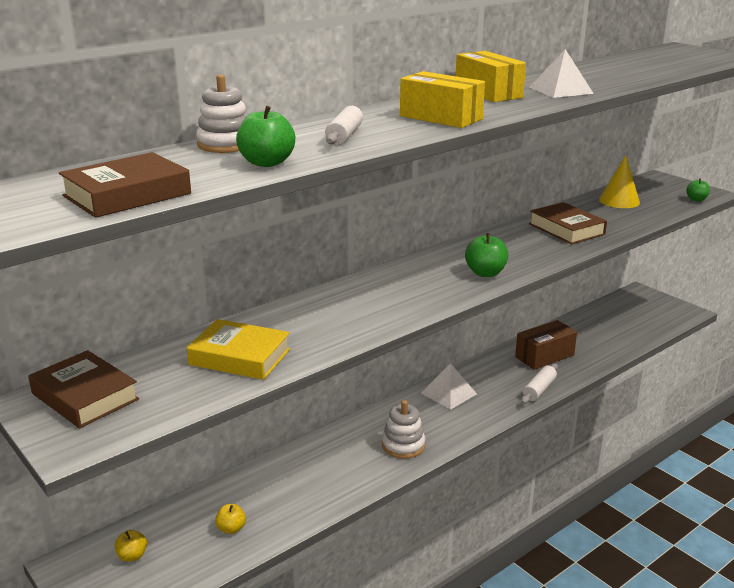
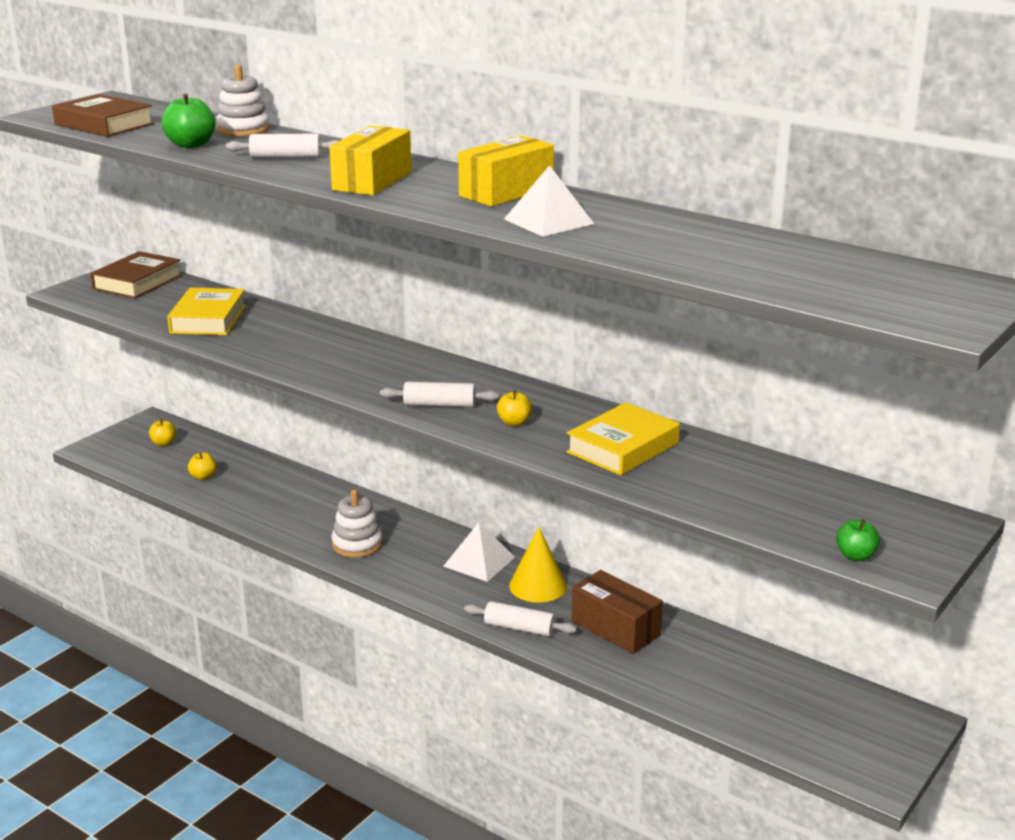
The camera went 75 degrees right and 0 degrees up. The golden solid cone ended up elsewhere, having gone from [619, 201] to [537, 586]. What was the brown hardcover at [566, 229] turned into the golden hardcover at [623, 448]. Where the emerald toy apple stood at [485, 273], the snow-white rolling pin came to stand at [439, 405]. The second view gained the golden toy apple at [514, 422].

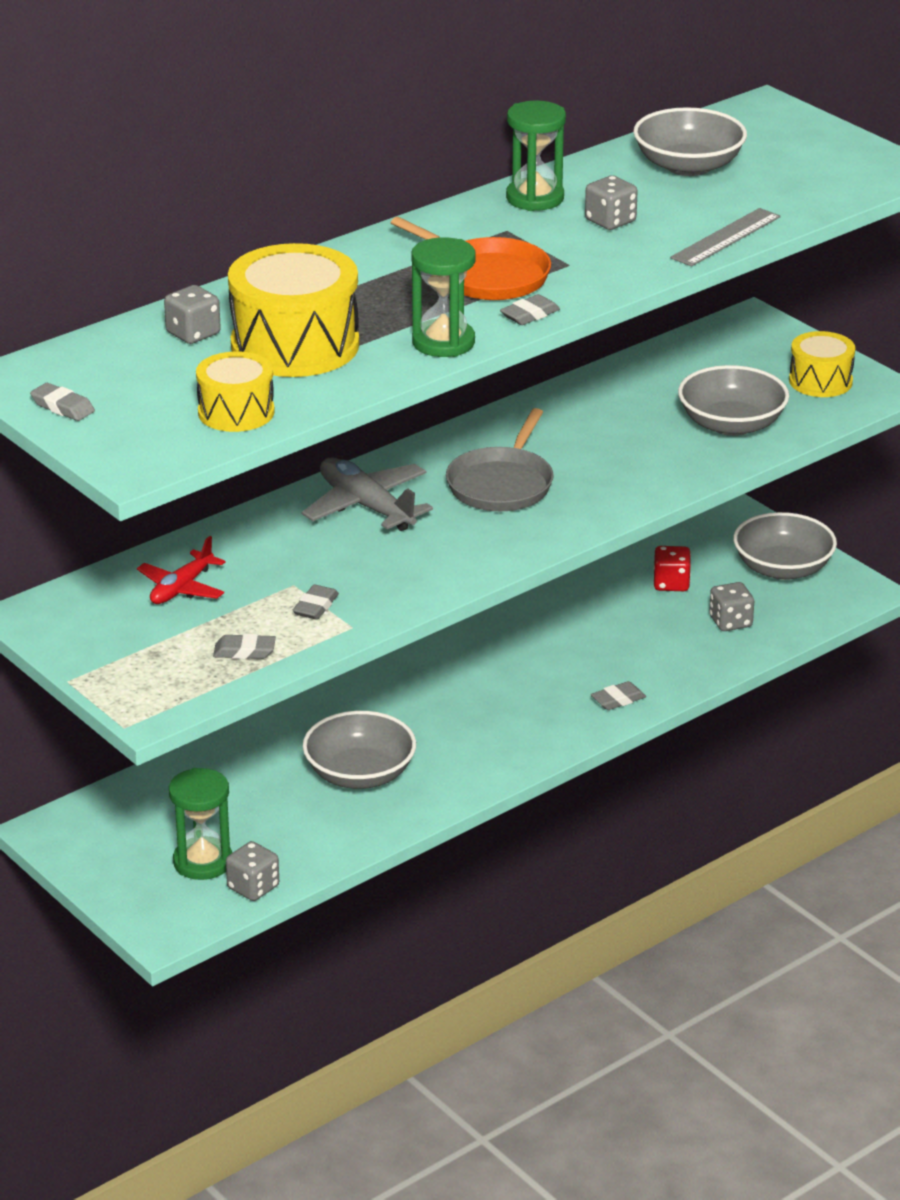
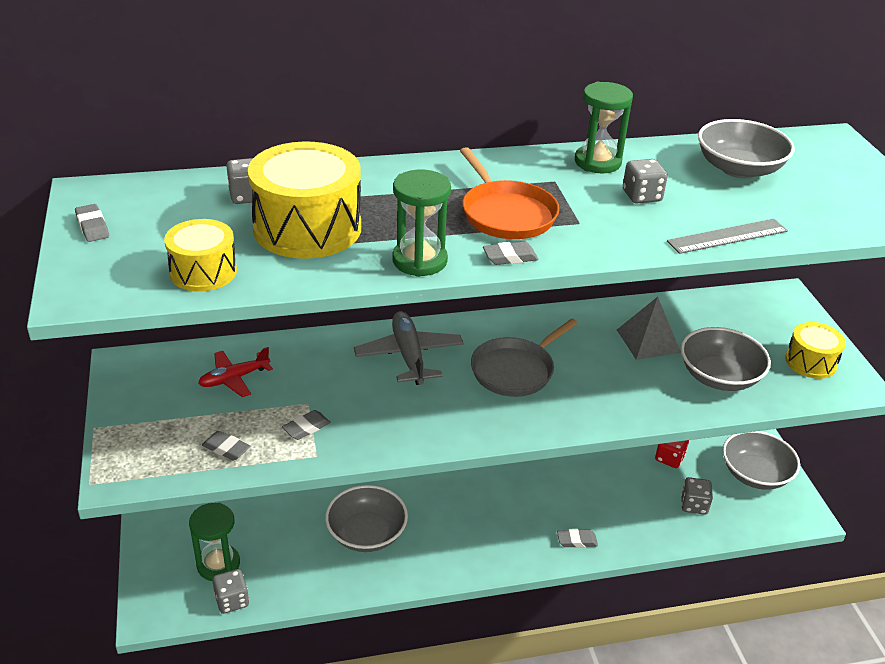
The camera went 25 degrees right and 5 degrees up. The second view gained the grey solid pyramid at [648, 341].

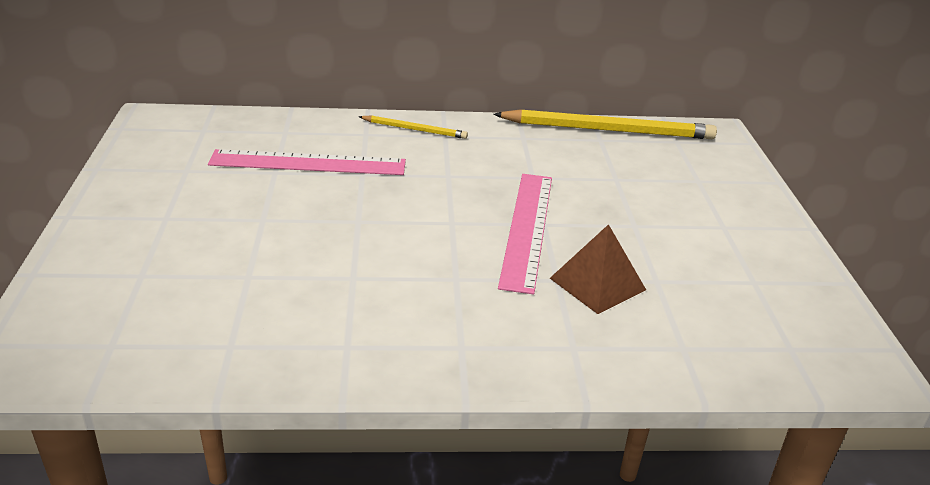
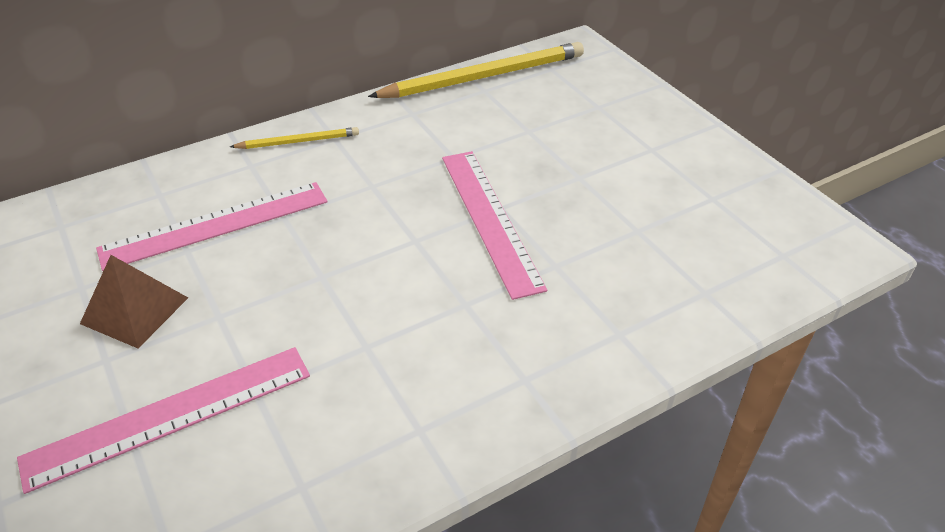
The camera went 25 degrees left and 10 degrees up. The brown solid pyramid ended up elsewhere, having gone from [597, 284] to [135, 310]. The second view gained the rose-pink measuring stick at [170, 416].

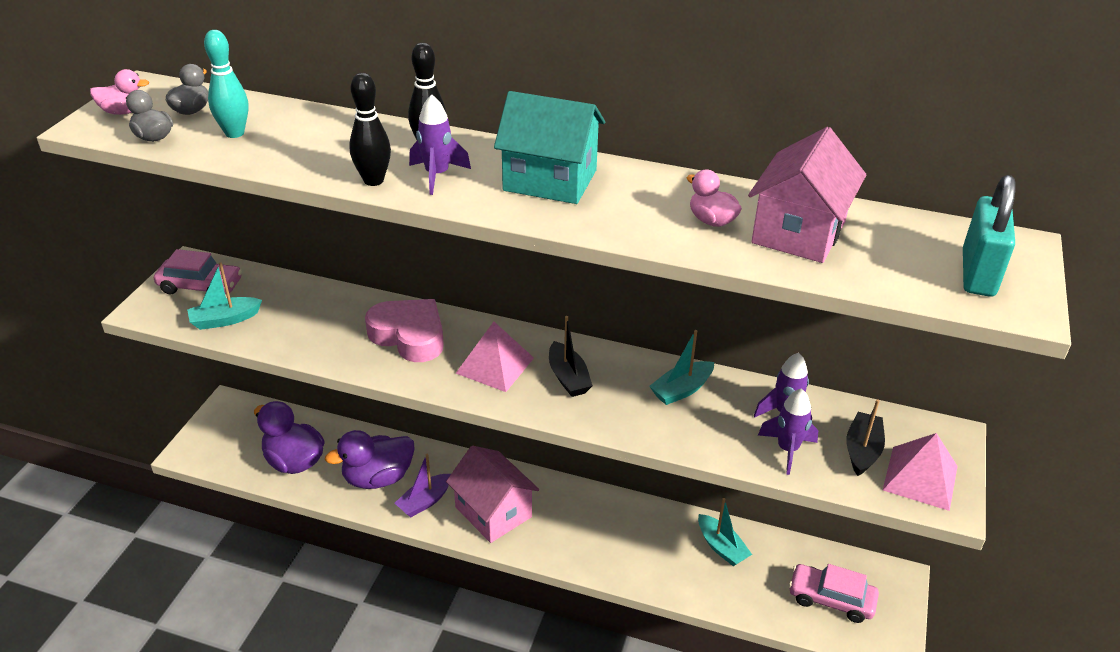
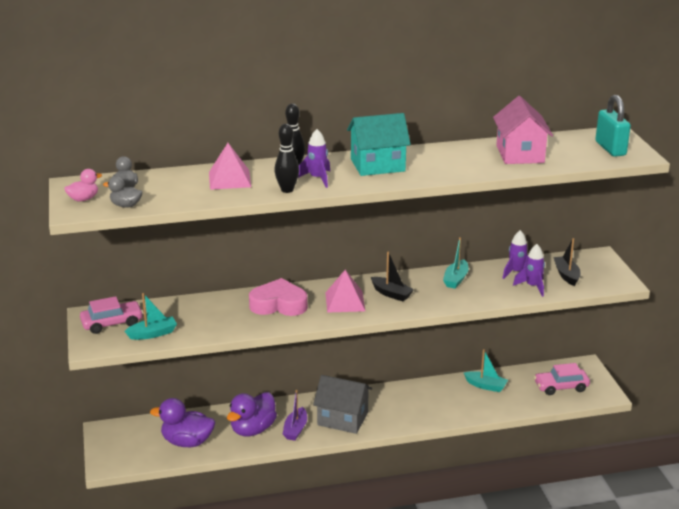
The camera went 30 degrees left and 10 degrees down. The second view lost the turquoise tenpin at [234, 133]. The second view lost the rose-pink rubber duck at [711, 221]. The turquoise toy boat at [225, 320] ended up facing another way, 150 degrees counterclockwise from before. The rose-pink solid pyramid ended up elsewhere, having gone from [920, 478] to [230, 179]. What was the rose-pink house at [493, 512] turned into the grey house at [342, 419].

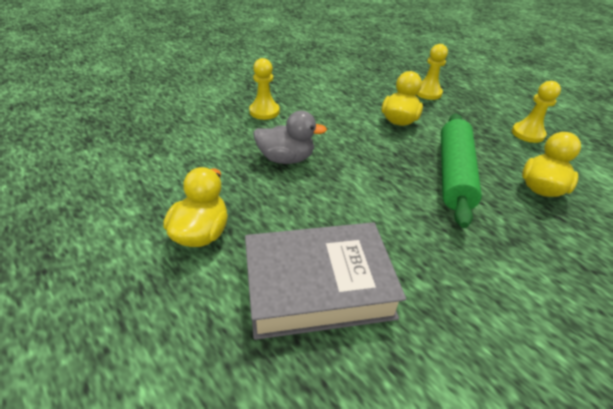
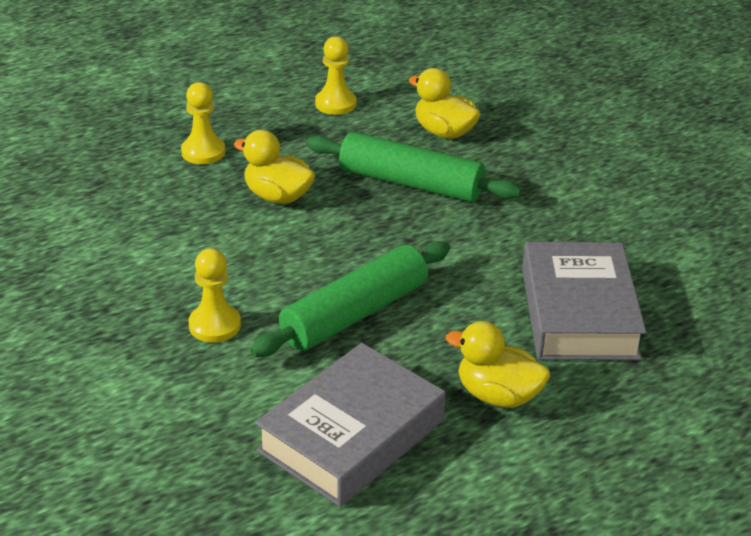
The camera went 80 degrees left and 5 degrees down. Where the grey rubber duck stood at [286, 159], the emerald rolling pin came to stand at [355, 314]. The second view gained the grey hardcover at [351, 435].

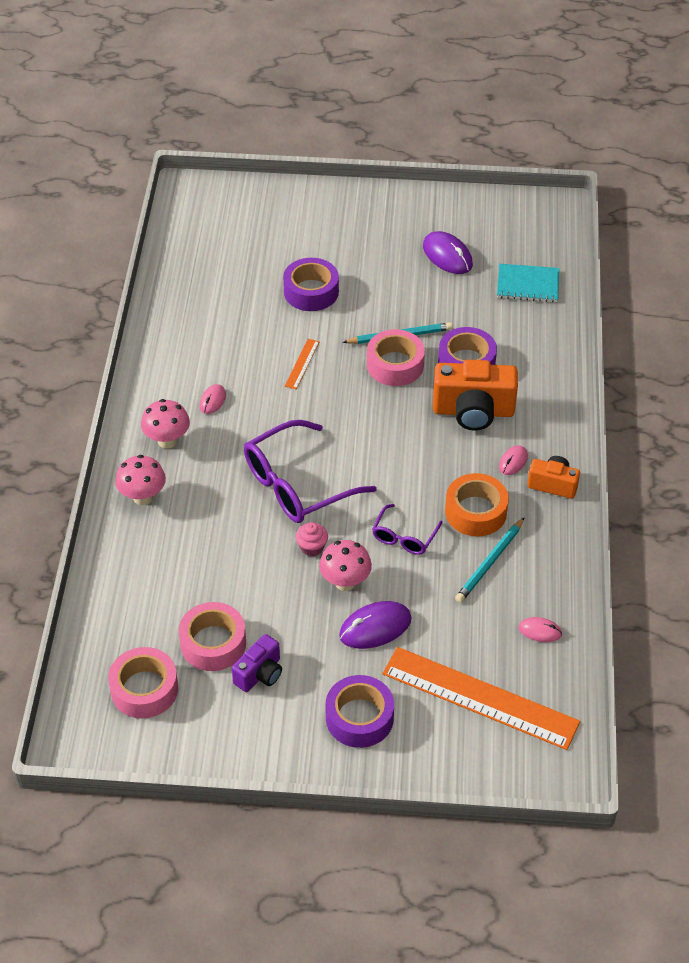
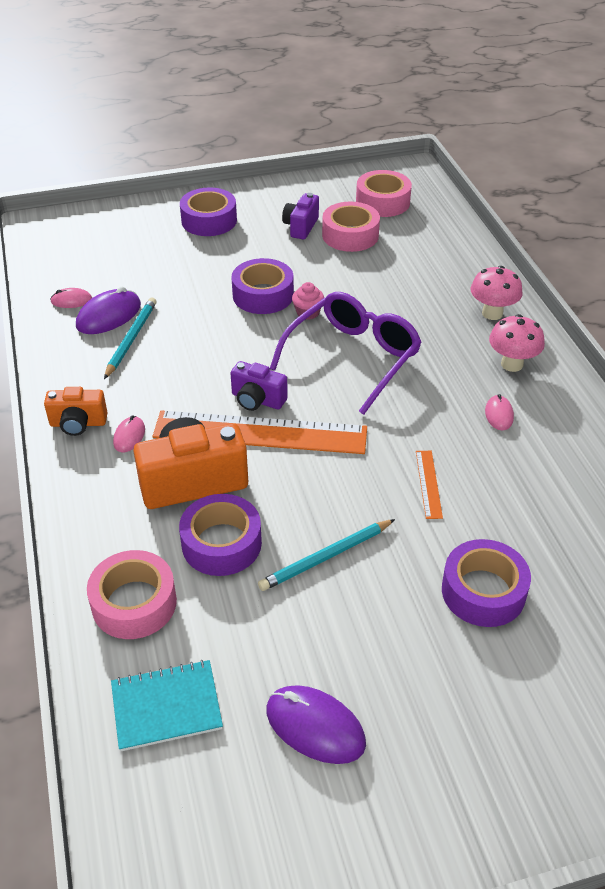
The camera went 160 degrees right and 5 degrees down. The rose-pink roll of tape ended up elsewhere, having gone from [395, 365] to [134, 603]. The second view lost the bright orange roll of tape at [475, 512]. The second view lost the purple glasses at [404, 536]. Where the rose-pink mushroom stood at [345, 582], the purple roll of tape came to stand at [263, 295]. The purple computer mouse ended up elsewhere, having gone from [375, 627] to [109, 316]. The bright orange measuring stick ended up elsewhere, having gone from [480, 697] to [260, 433]. The second view gained the purple camera at [257, 400].

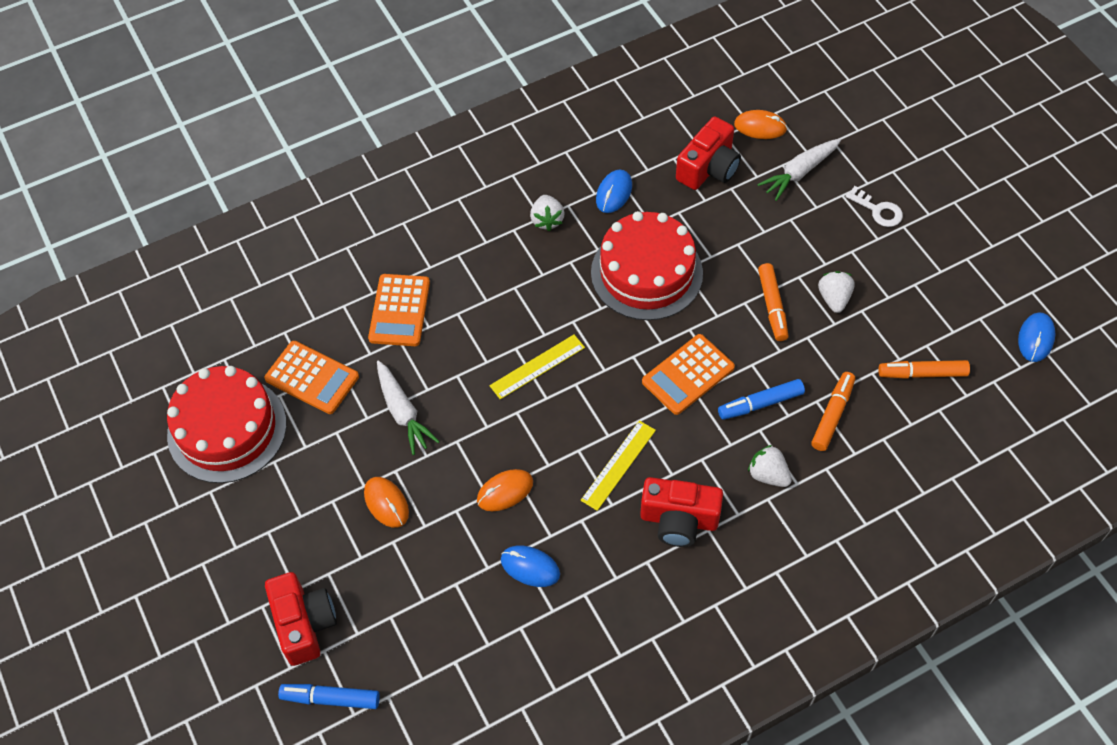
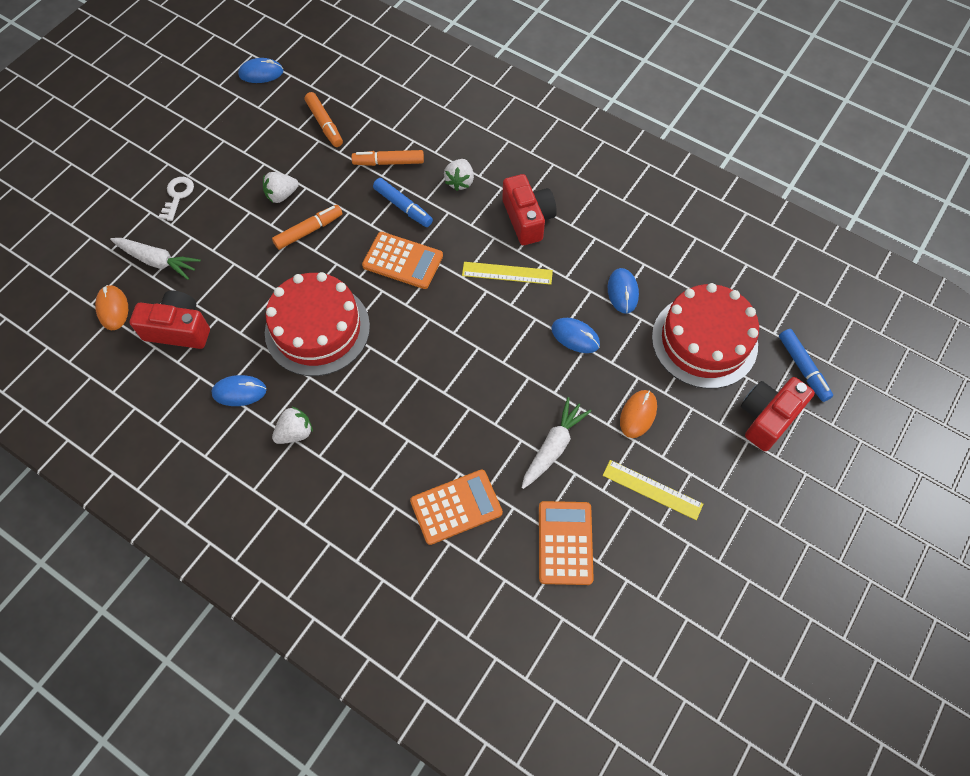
The camera went 120 degrees left and 5 degrees up. The golden measuring stick ended up elsewhere, having gone from [537, 366] to [652, 489]. The crimson gateau ended up elsewhere, having gone from [227, 429] to [704, 341]. What was the bright orange computer mouse at [505, 491] turned into the blue computer mouse at [575, 337].

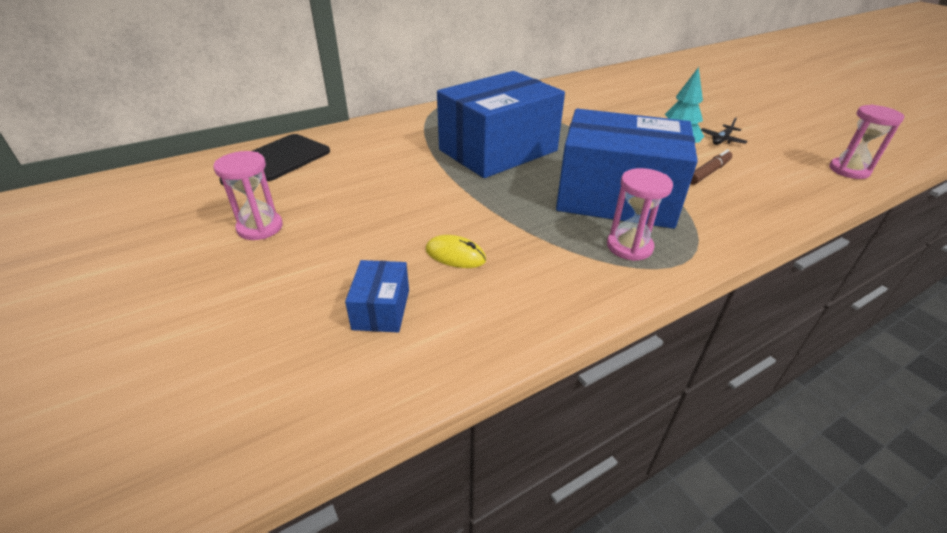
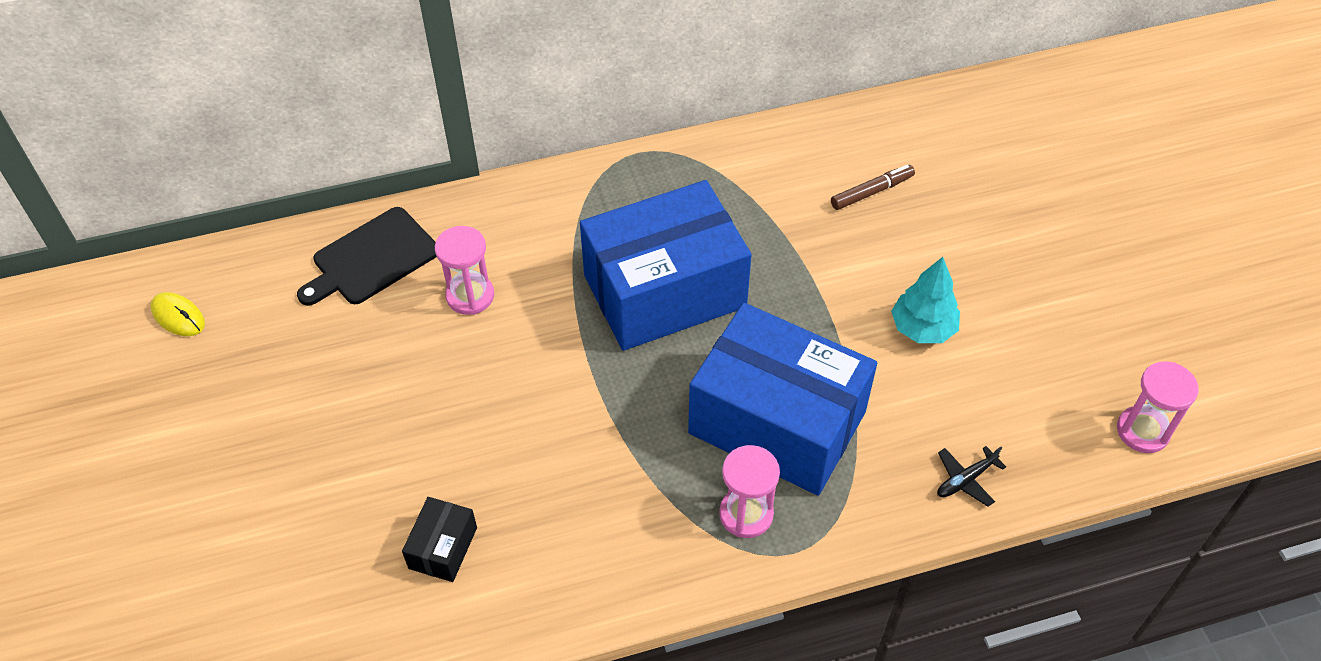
The camera went 15 degrees right and 15 degrees up. The black plane ended up elsewhere, having gone from [722, 140] to [965, 480]. The brown felt pen ended up elsewhere, having gone from [708, 172] to [871, 192]. The rose-pink hourglass ended up elsewhere, having gone from [260, 227] to [470, 296]. The golden computer mouse ended up elsewhere, having gone from [455, 255] to [178, 316]. What was the blue parcel at [381, 309] turned into the black parcel at [443, 548].

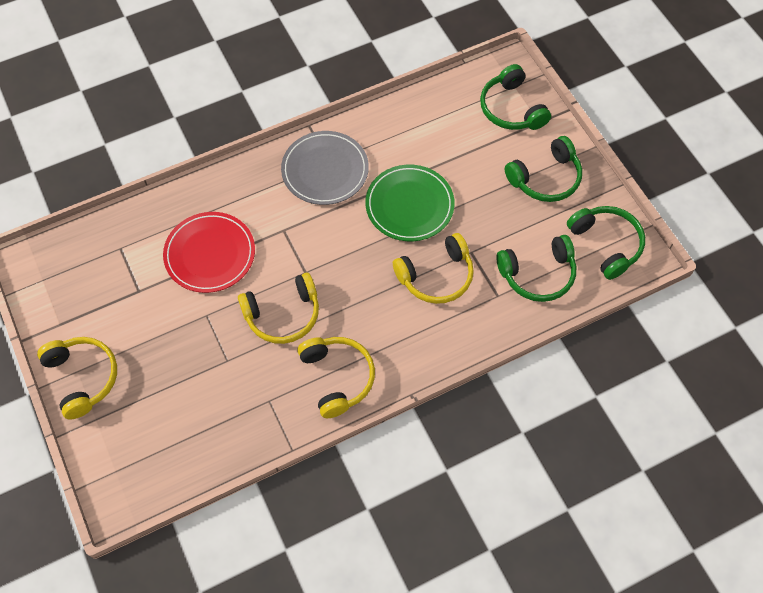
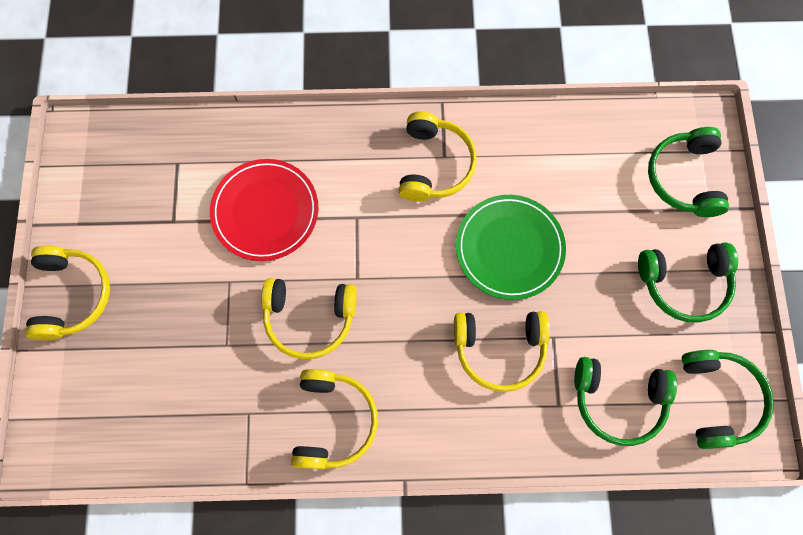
The camera went 25 degrees right and 10 degrees up. Where the grey dinner plate stood at [325, 170], the golden headphones came to stand at [434, 165].

